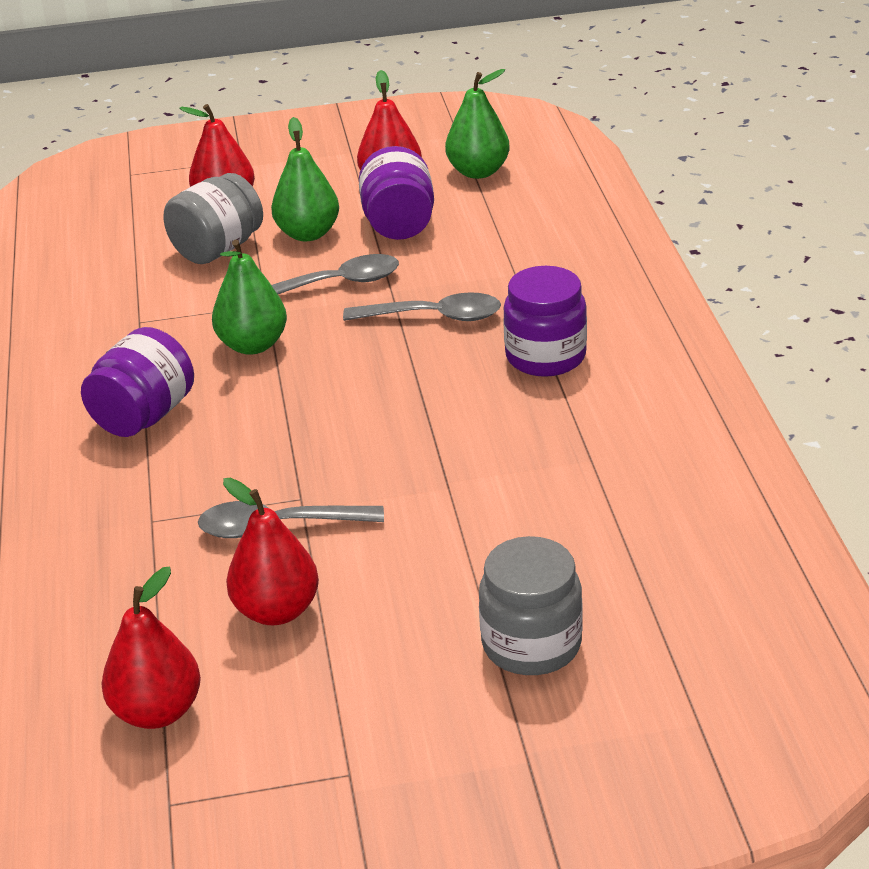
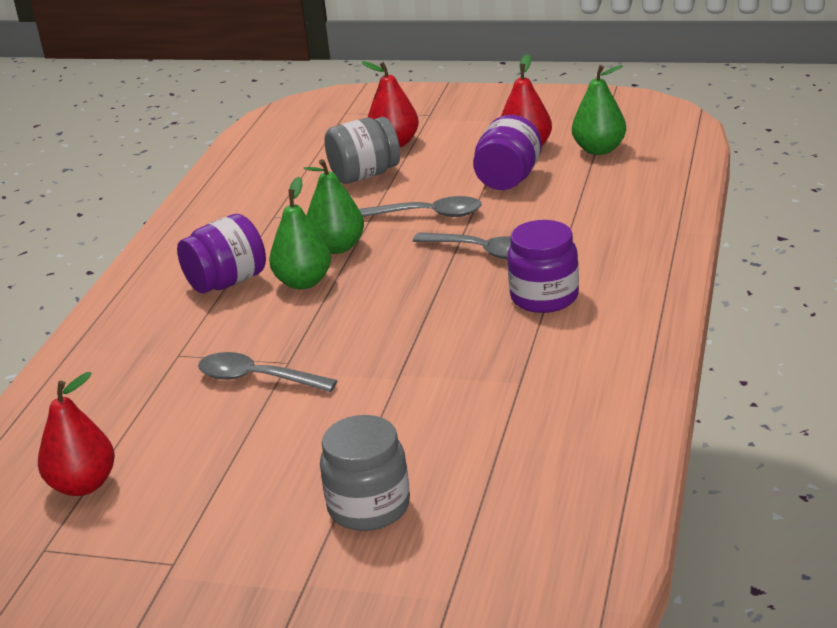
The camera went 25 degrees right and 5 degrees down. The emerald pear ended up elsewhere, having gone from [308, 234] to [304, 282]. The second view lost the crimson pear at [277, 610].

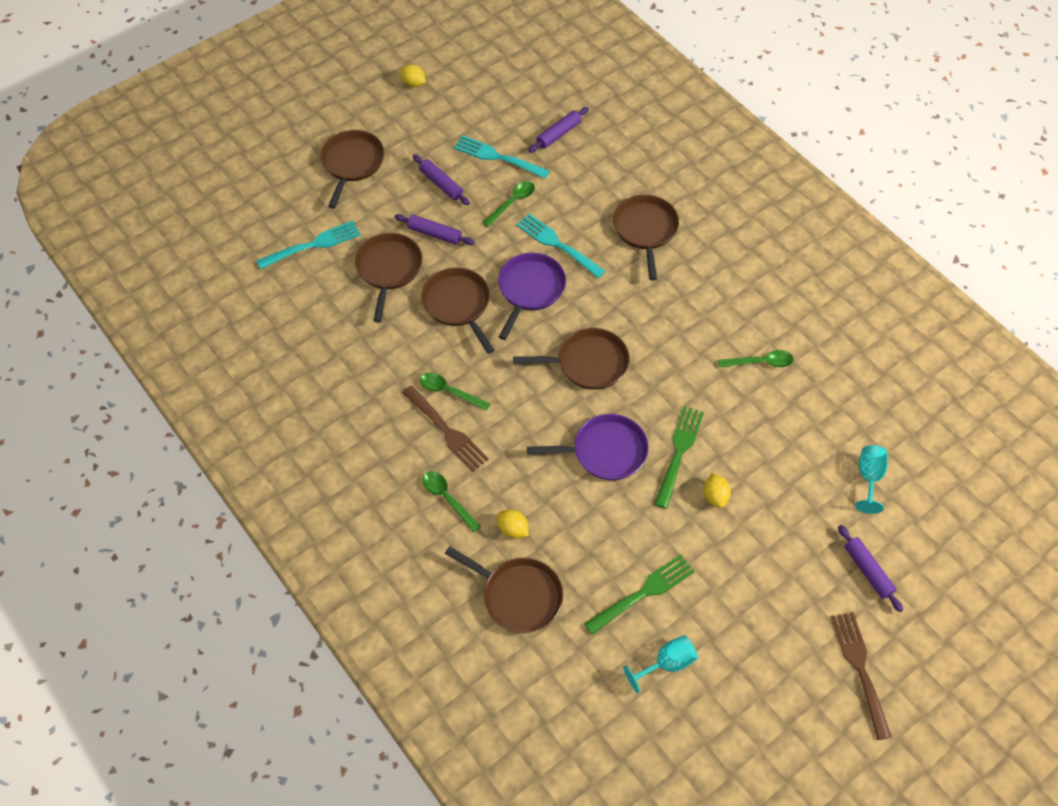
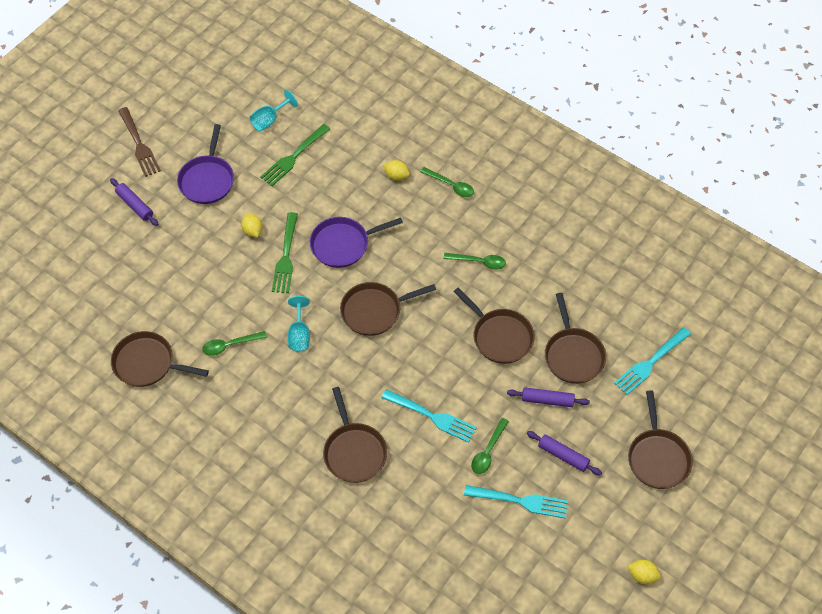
The camera went 165 degrees right and 0 degrees up. The second view lost the purple rolling pin at [558, 134]. The purple skillet ended up elsewhere, having gone from [530, 289] to [207, 180]. The second view lost the brown fork at [446, 430]. The turquoise goblet ended up elsewhere, having gone from [869, 477] to [299, 334]. The brown skillet ended up elsewhere, having gone from [519, 596] to [147, 363].

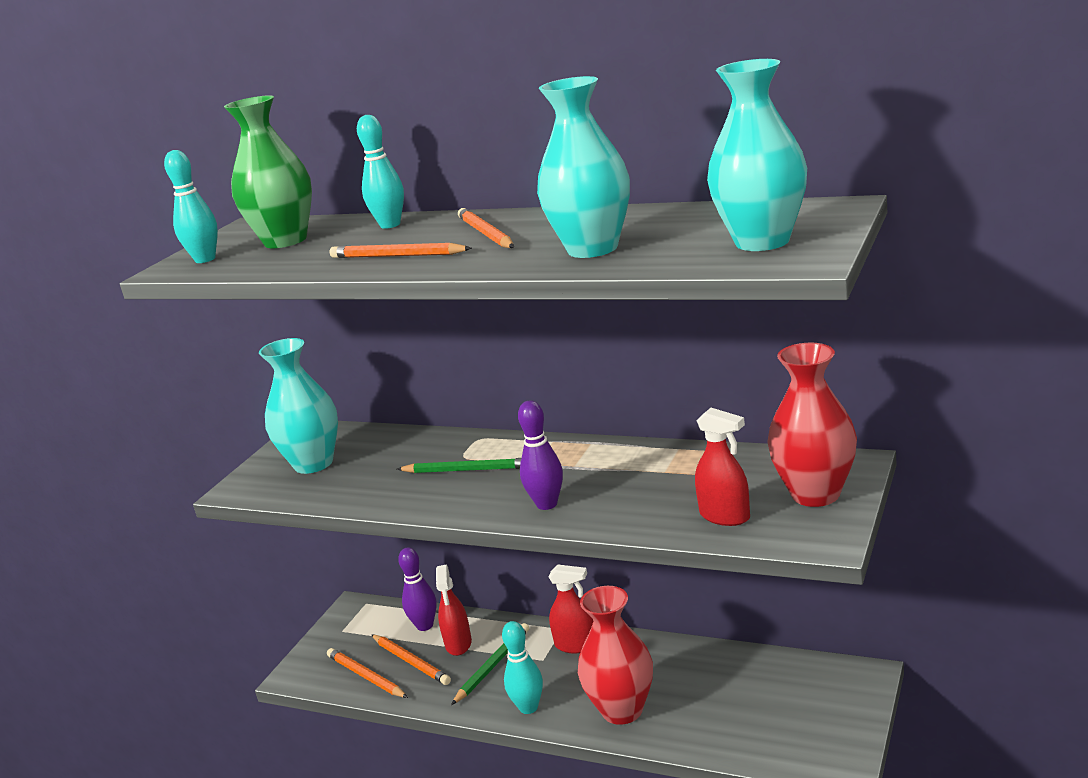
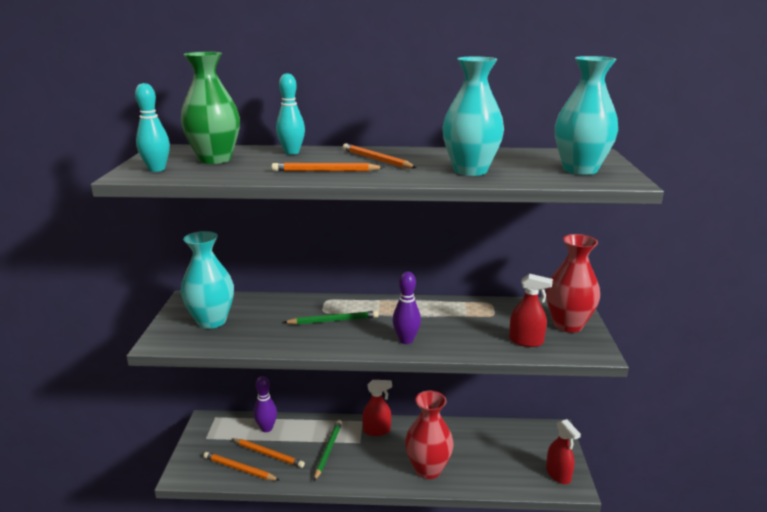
The camera went 25 degrees left and 0 degrees up. The crimson spray bottle ended up elsewhere, having gone from [458, 644] to [558, 474]. The second view lost the turquoise tenpin at [528, 707].

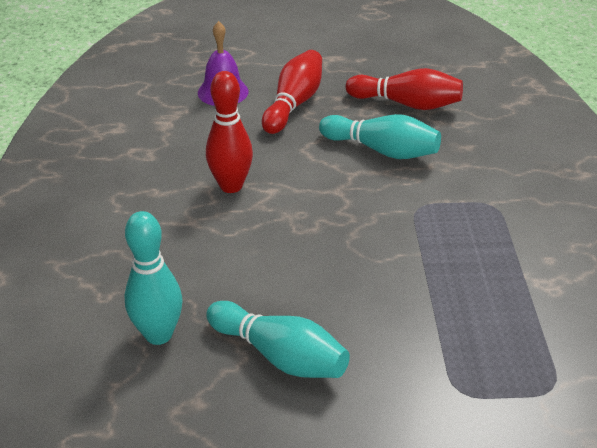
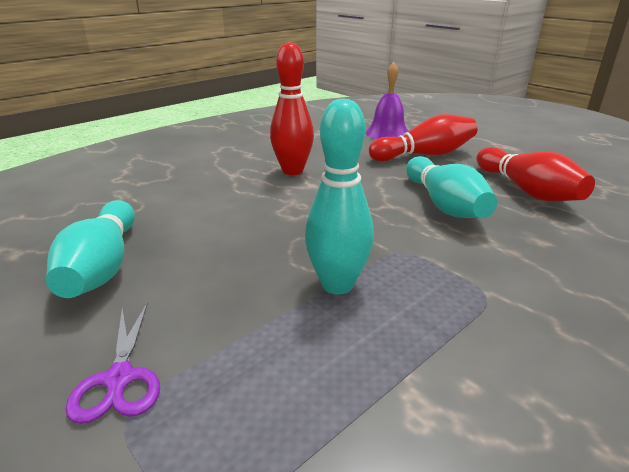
The camera went 50 degrees right and 10 degrees down. The turquoise tenpin ended up elsewhere, having gone from [158, 334] to [337, 284]. The second view gained the purple scissors at [119, 379].

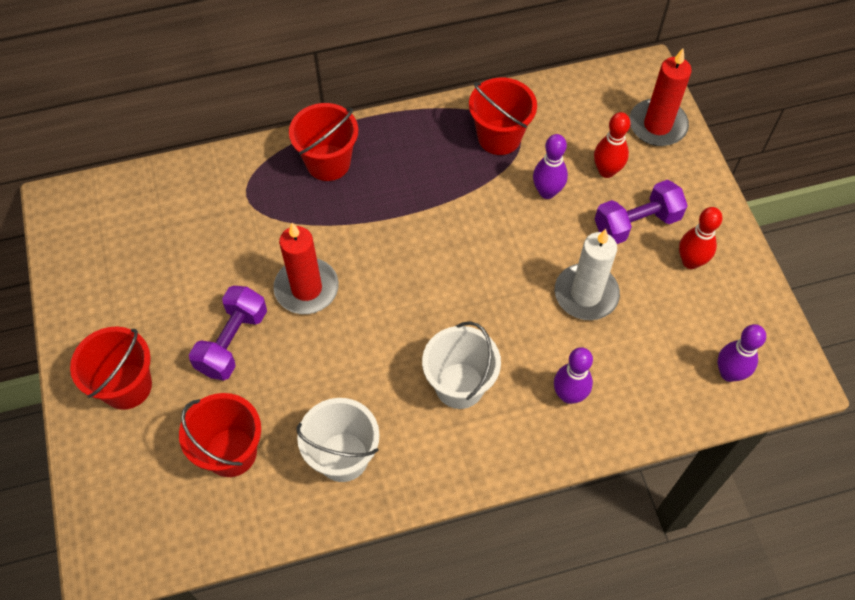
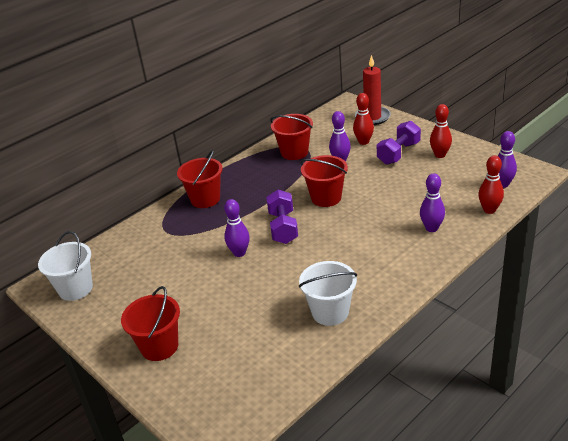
The camera went 25 degrees left and 25 degrees down. Where the crimson wax candle stood at [306, 288], the purple tenpin came to stand at [239, 253]. The second view lost the snow-white wax candle at [586, 294]. The purple dumbbell ended up elsewhere, having gone from [232, 342] to [283, 227]. The snow-white sand bucket ended up elsewhere, having gone from [459, 385] to [75, 289]. The crimson sand bucket ended up elsewhere, having gone from [231, 452] to [326, 198]. The second view gained the crimson tenpin at [489, 210].

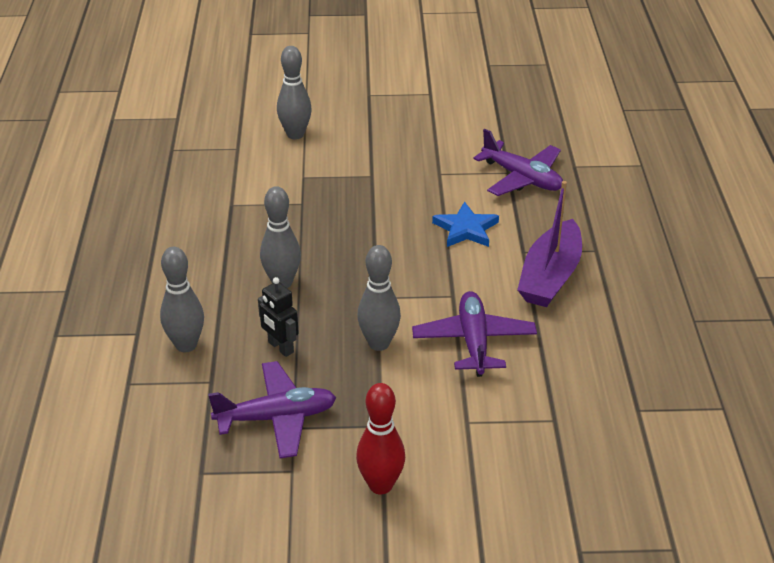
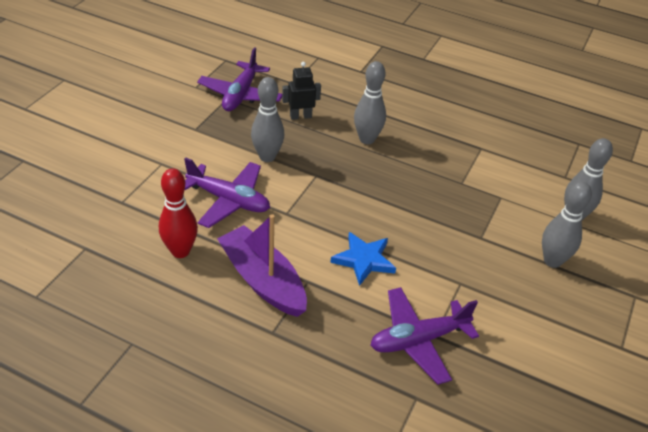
The camera went 115 degrees right and 5 degrees up. The grey tenpin ended up elsewhere, having gone from [186, 345] to [552, 261]. The crimson tenpin ended up elsewhere, having gone from [380, 485] to [180, 251].

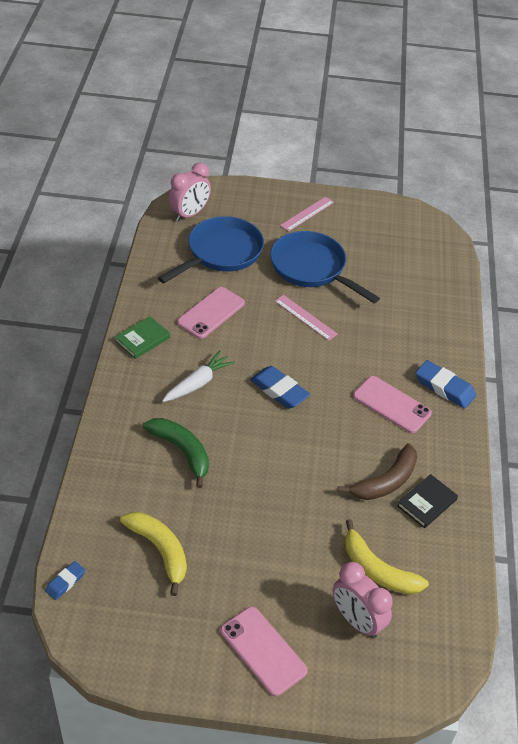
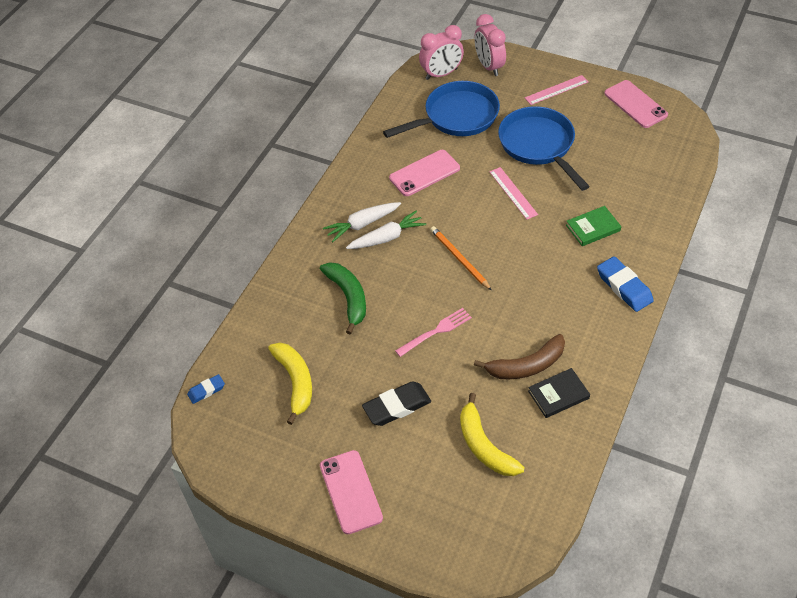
The camera went 25 degrees right and 5 degrees up. The emerald hardcover ended up elsewhere, having gone from [142, 339] to [593, 228]. Where the blue pencil eraser stood at [279, 390], the bright orange lead pencil came to stand at [459, 259]. The rose-pink smartphone ended up elsewhere, having gone from [391, 404] to [635, 104]. The rose-pink bedside clock ended up elsewhere, having gone from [357, 620] to [489, 66]. The second view gained the snow-white root vegetable at [362, 224]. The second view gained the rose-pink fork at [436, 331]. The second view gained the black pencil eraser at [397, 406].

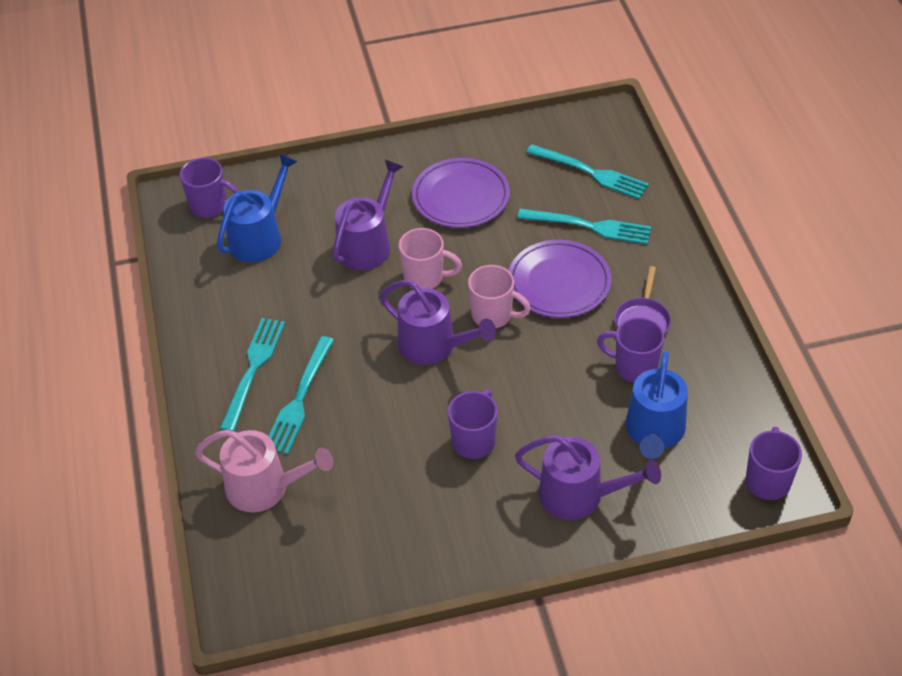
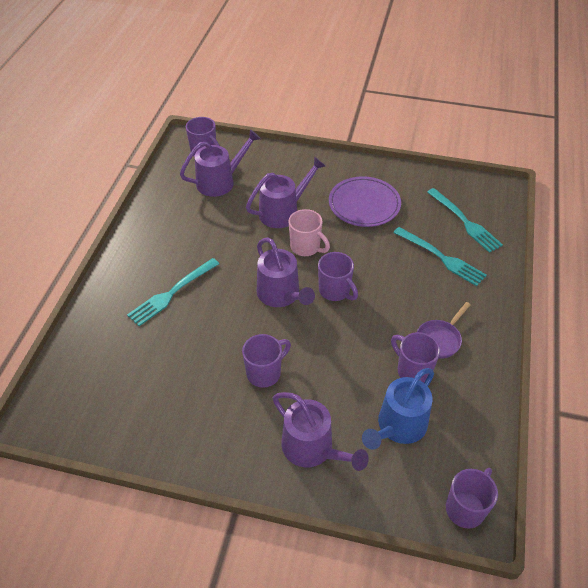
The camera went 25 degrees right and 0 degrees up. What was the blue sprinkling can at [260, 237] turned into the purple sprinkling can at [220, 182]. The second view lost the purple dinner plate at [559, 283]. What was the rose-pink tea mug at [493, 315] turned into the purple tea mug at [335, 291]. The second view lost the turquoise fork at [253, 369]. The second view lost the rose-pink sprinkling can at [265, 488].

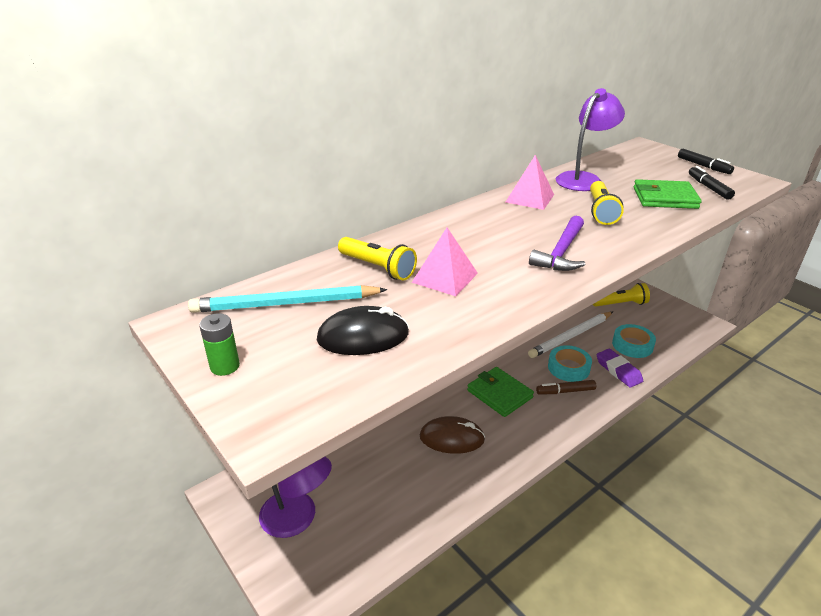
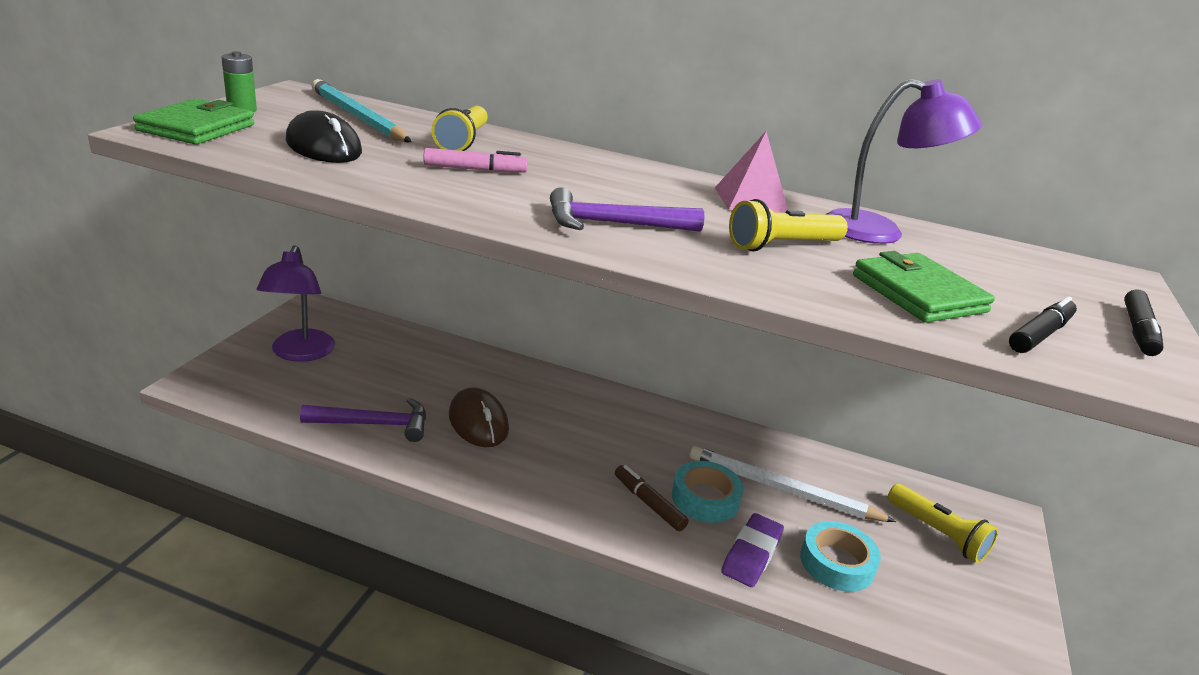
The camera went 55 degrees right and 5 degrees down. Where the rose-pink solid pyramid stood at [445, 277], the rose-pink felt pen came to stand at [475, 170]. The emerald wallet ended up elsewhere, having gone from [499, 394] to [197, 128]. The second view gained the purple claw hammer at [374, 424].

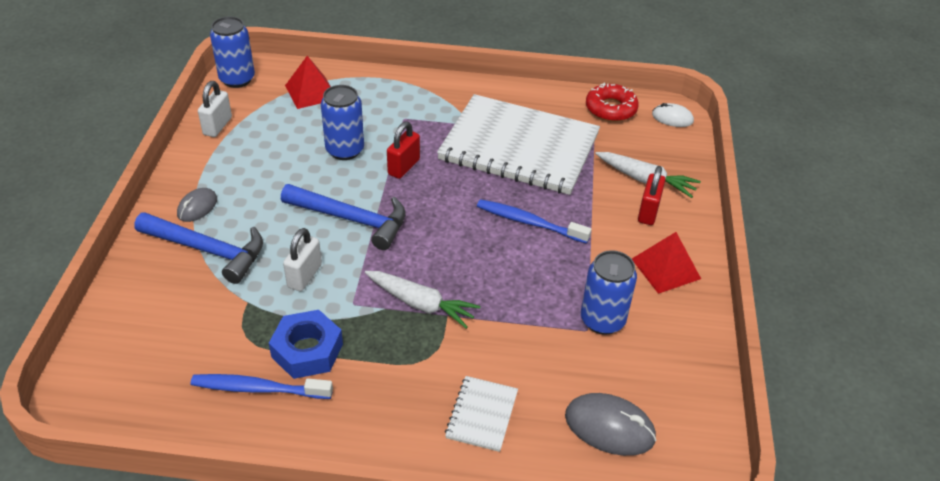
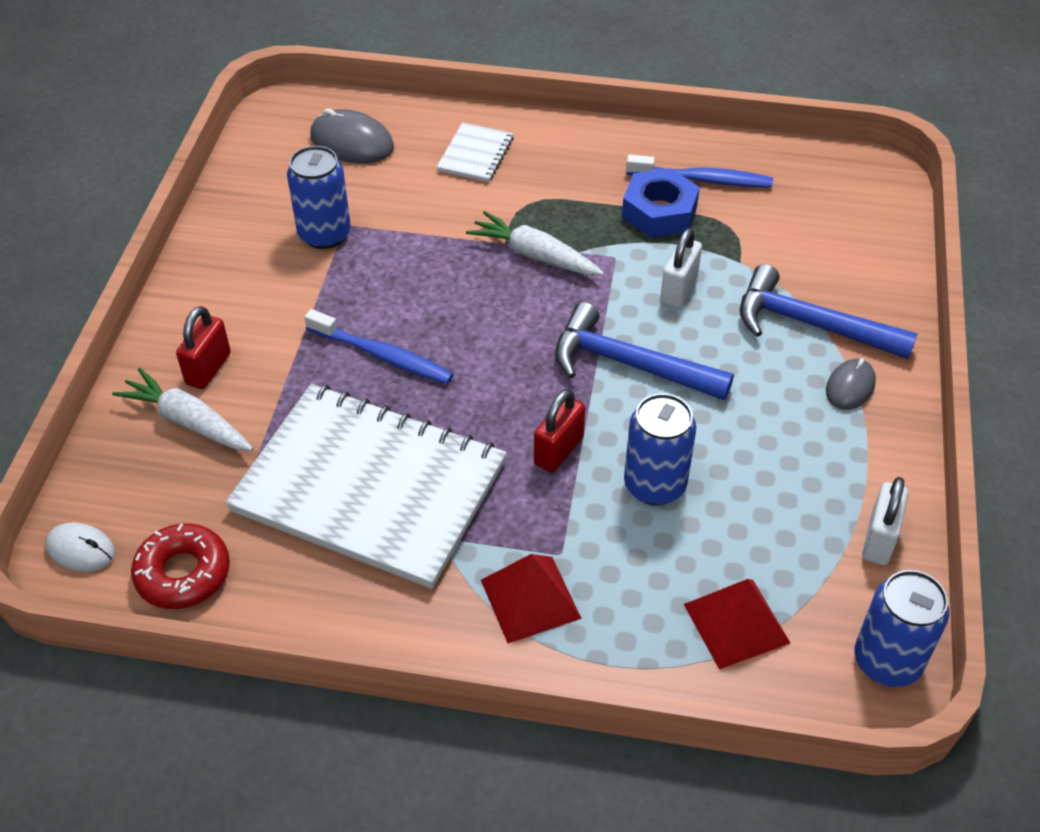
The camera went 175 degrees left and 5 degrees up. The crimson solid pyramid ended up elsewhere, having gone from [666, 268] to [530, 599].

